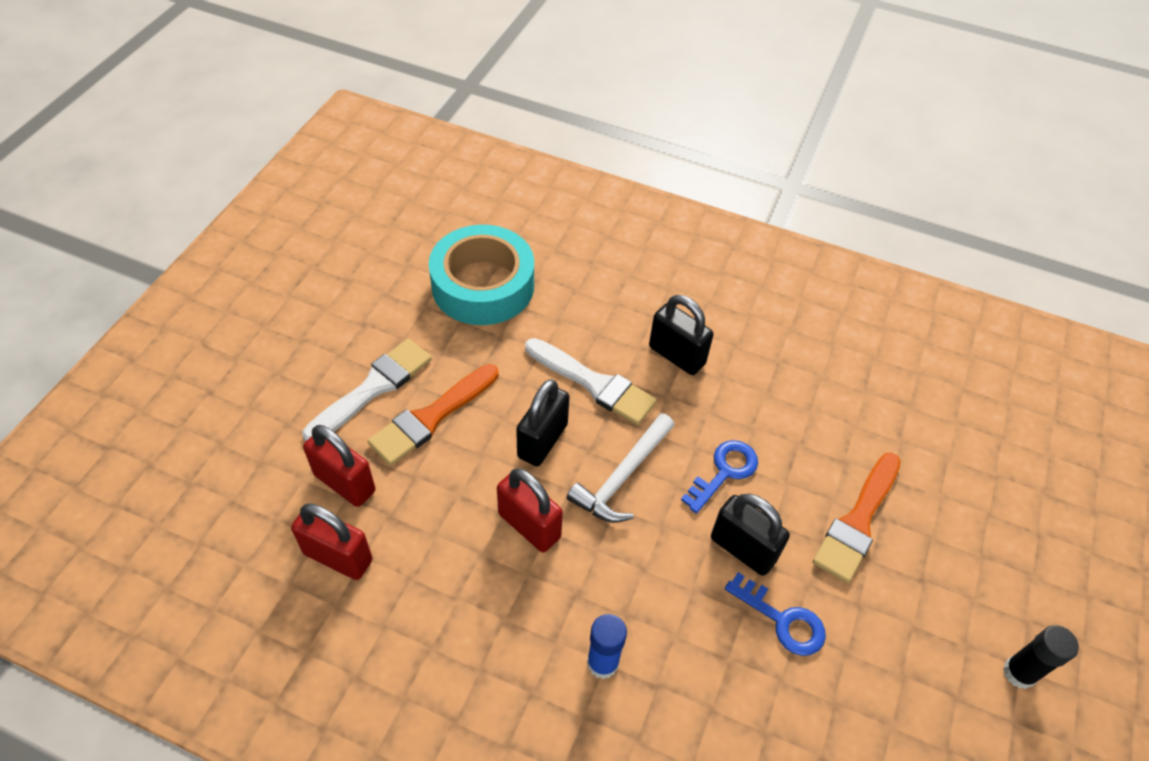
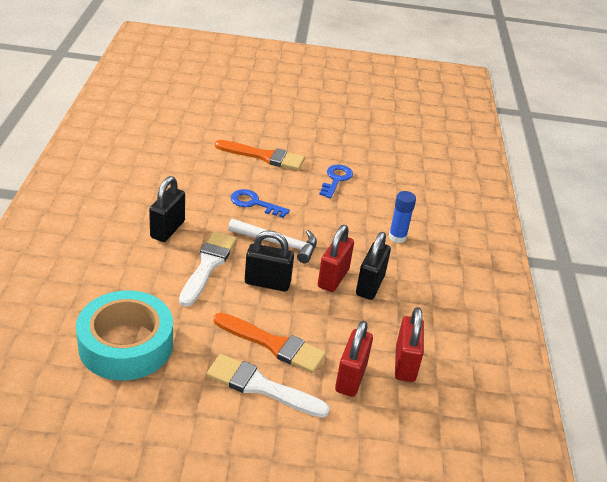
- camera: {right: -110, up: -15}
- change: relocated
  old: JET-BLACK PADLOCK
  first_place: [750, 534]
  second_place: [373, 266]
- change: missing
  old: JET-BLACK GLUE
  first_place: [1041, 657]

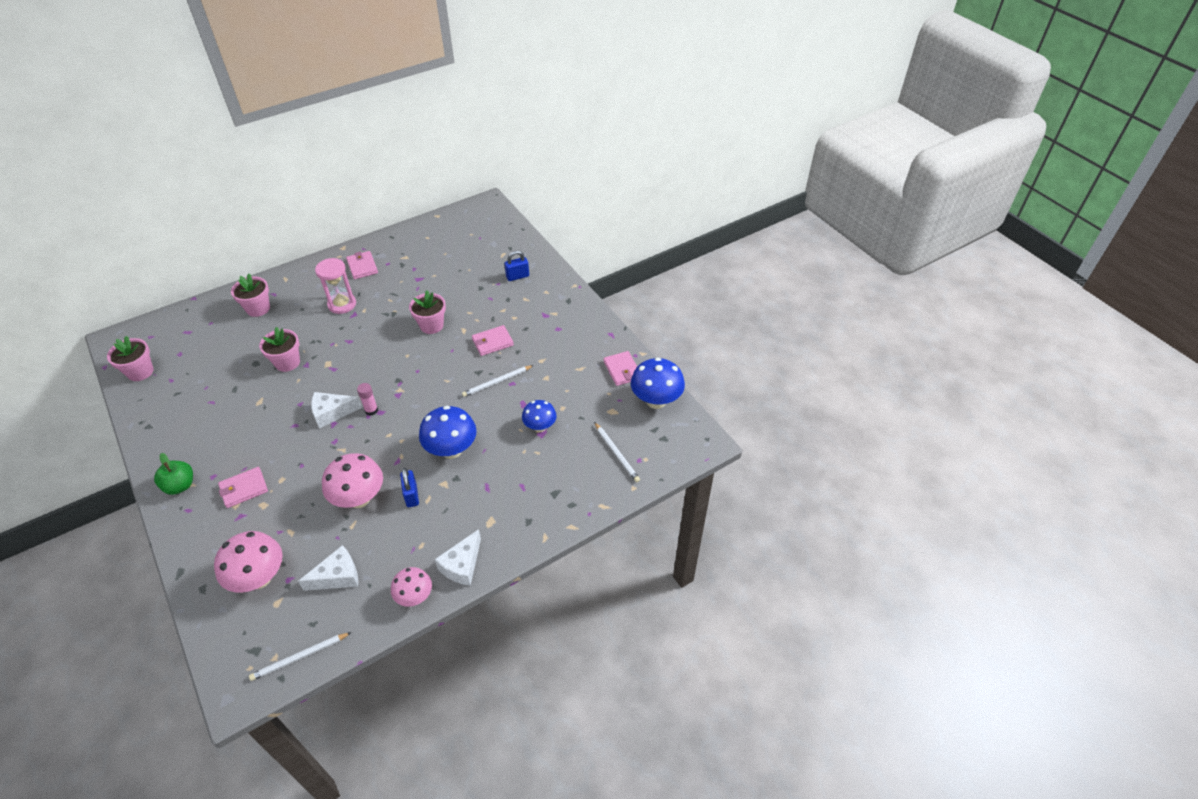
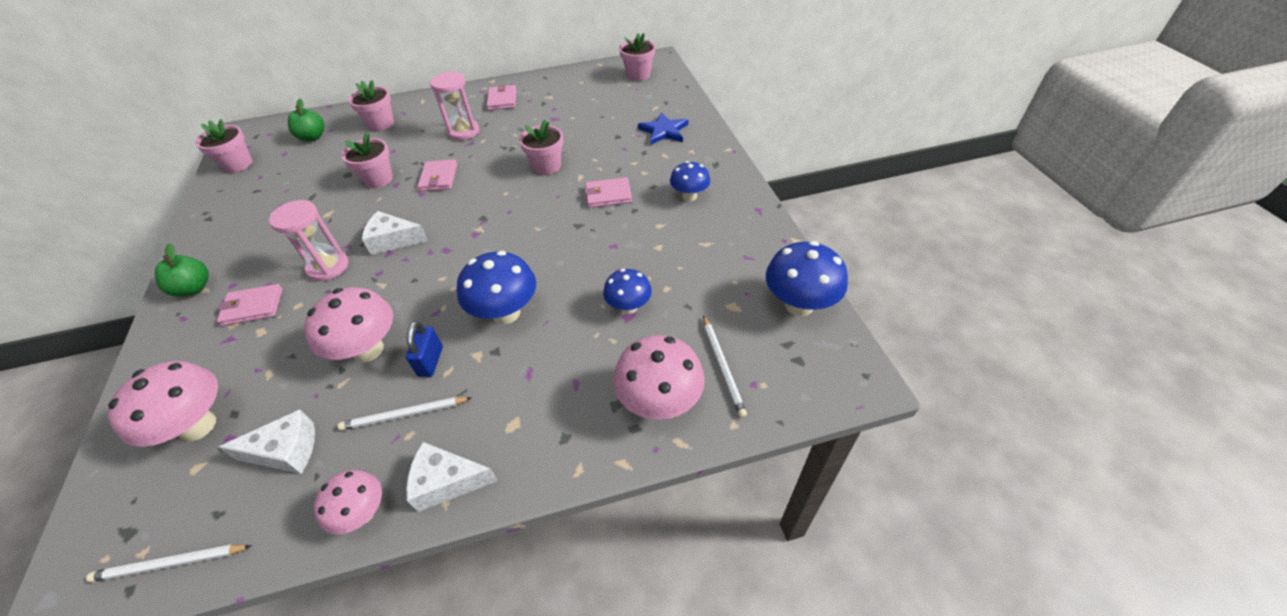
- camera: {right: 20, up: 0}
- change: missing
  old: ROSE-PINK GLUE
  first_place: [367, 399]
- change: spun
  old: WHITE CHEESE WEDGE
  first_place: [458, 557]
  second_place: [452, 477]
  degrees: 45
- change: relocated
  old: WHITE PENCIL
  first_place: [498, 381]
  second_place: [405, 413]
- change: exchanged
  old: ROYAL BLUE PADLOCK
  new: ROYAL BLUE FIVE-POINTED STAR
  first_place: [516, 266]
  second_place: [663, 128]
- change: relocated
  old: ROSE-PINK WALLET
  first_place: [620, 368]
  second_place: [437, 175]
- change: appeared
  new: ROSE-PINK SAND TIMER
  second_place: [309, 240]
- change: appeared
  new: EMERALD APPLE
  second_place: [306, 120]
- change: appeared
  new: ROSE-PINK MUSHROOM
  second_place: [659, 377]
- change: appeared
  new: ROSE-PINK PLANT POT
  second_place: [637, 57]
- change: appeared
  new: ROYAL BLUE MUSHROOM
  second_place: [690, 181]

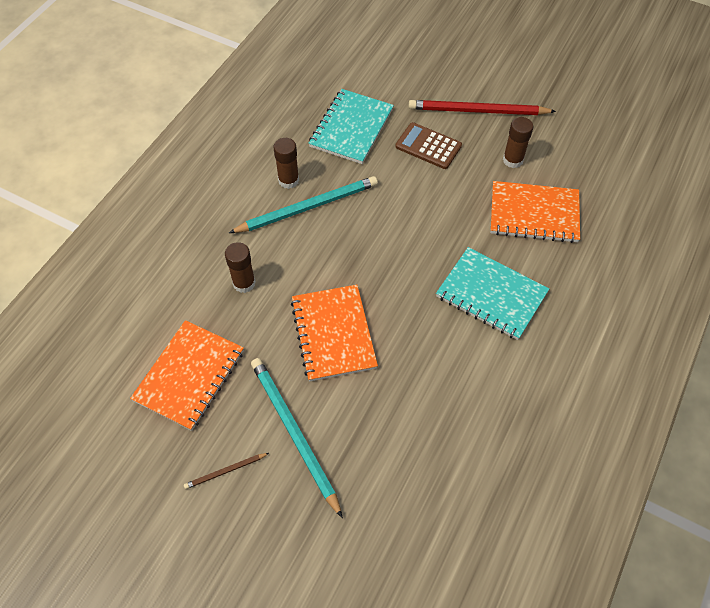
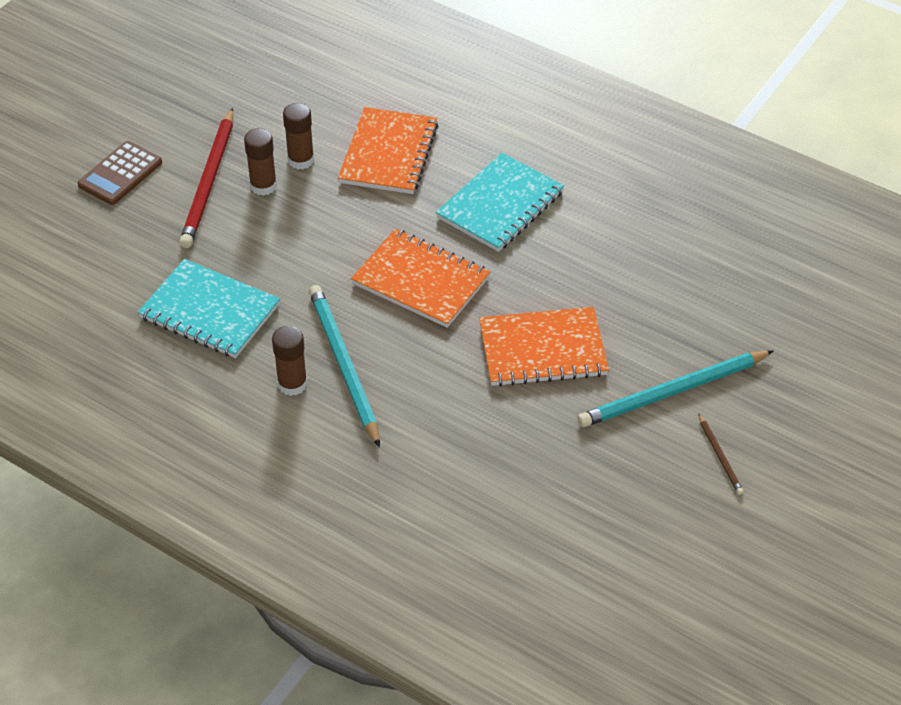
- camera: {right: -85, up: -10}
- change: relocated
  old: ORANGE-COLOURED NOTEBOOK
  first_place: [187, 375]
  second_place: [421, 278]
- change: relocated
  old: BROWN GLUE
  first_place: [240, 267]
  second_place: [260, 162]
- change: relocated
  old: BROWN POCKET CALCULATOR
  first_place: [428, 145]
  second_place: [120, 173]

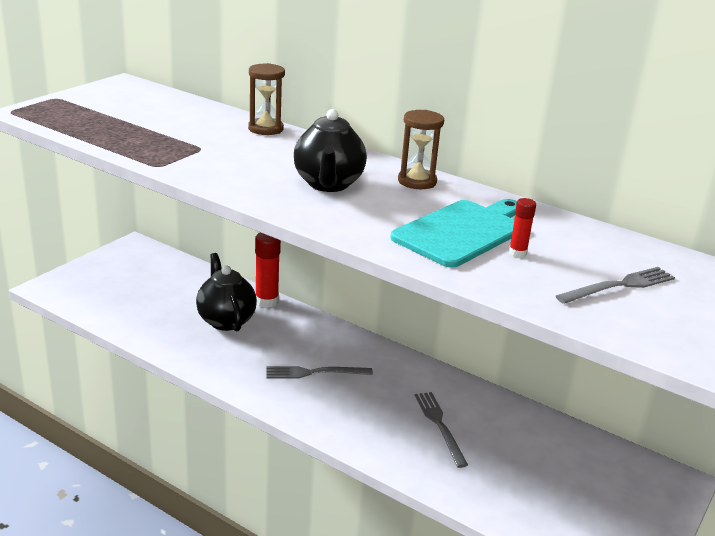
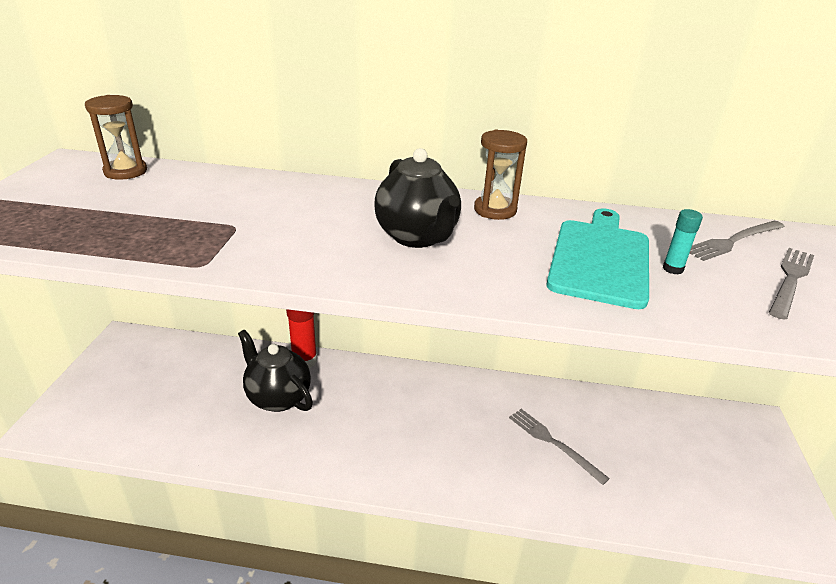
- camera: {right: -25, up: 5}
- change: relocated
  old: BROWN SAND TIMER
  first_place: [266, 99]
  second_place: [116, 137]
- change: relocated
  old: ASH-GREY TABLE FORK
  first_place: [319, 372]
  second_place: [737, 241]
- change: colour
  old: CRIMSON GLUE
  new: TURQUOISE GLUE
  first_place: [522, 228]
  second_place: [683, 241]

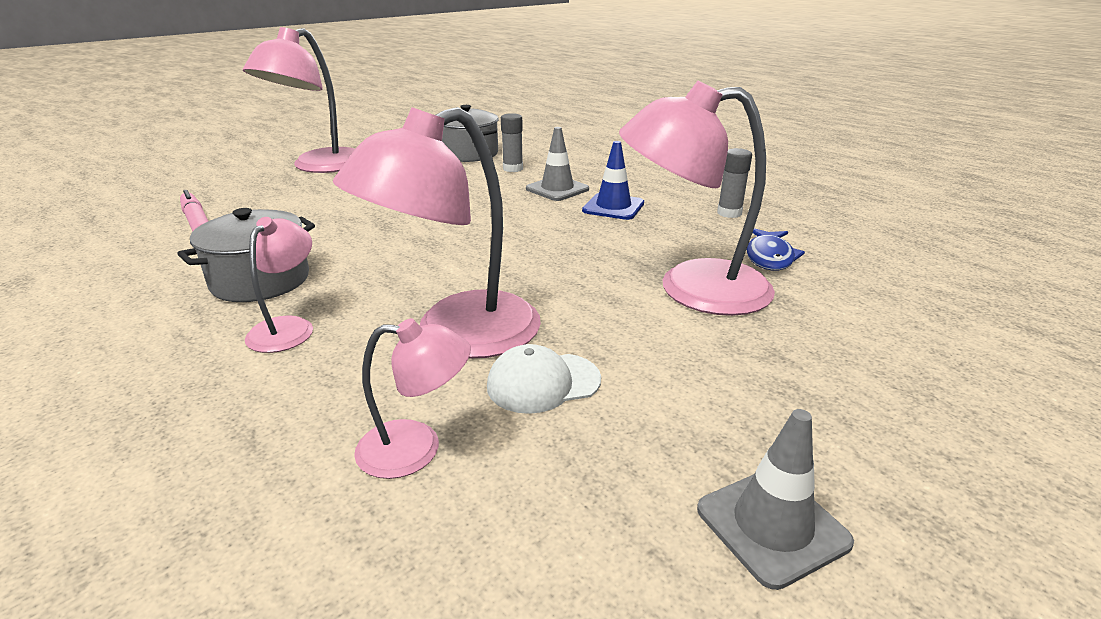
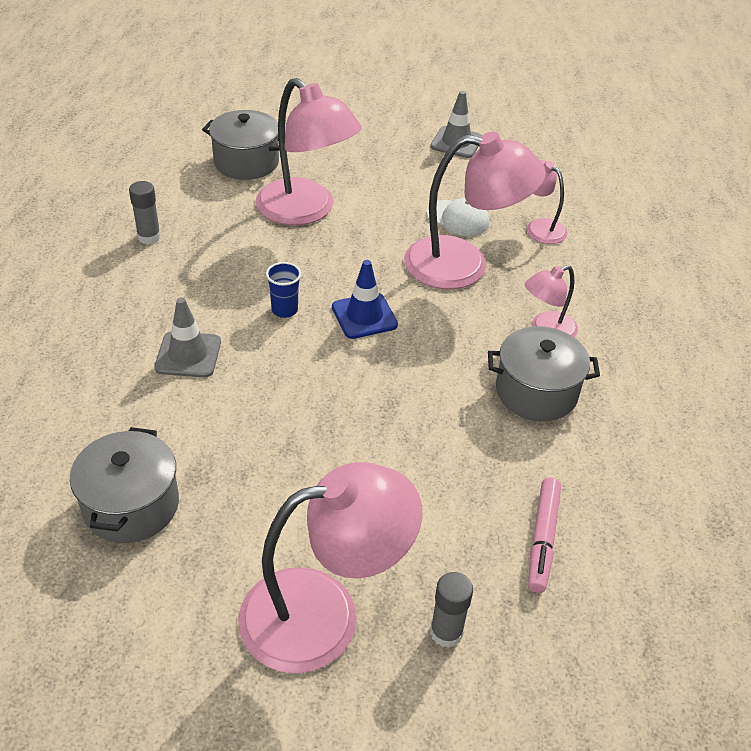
- camera: {right: -135, up: 15}
- change: relocated
  old: ASH-GREY GLUE
  first_place: [512, 142]
  second_place: [451, 610]
- change: relocated
  old: ROYAL BLUE SAFETY CONE
  first_place: [613, 180]
  second_place: [365, 299]
- change: missing
  old: ROYAL BLUE FISH
  first_place: [775, 249]
- change: appeared
  new: ASH-GREY COOKING POT
  second_place: [241, 145]
- change: appeared
  new: ROYAL BLUE BEAKER
  second_place: [283, 290]

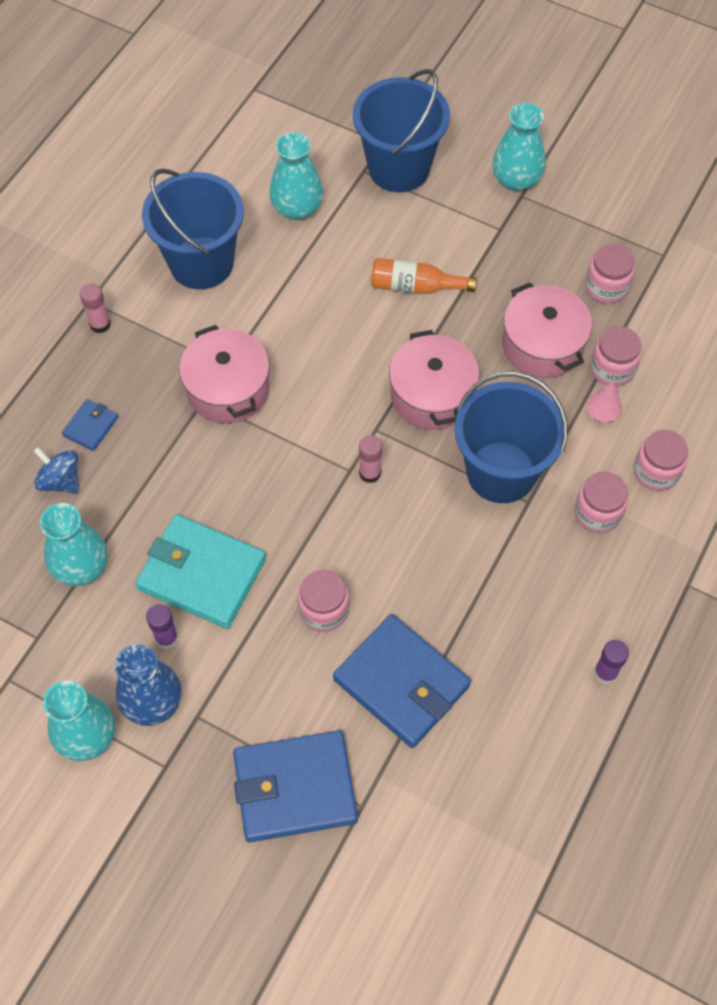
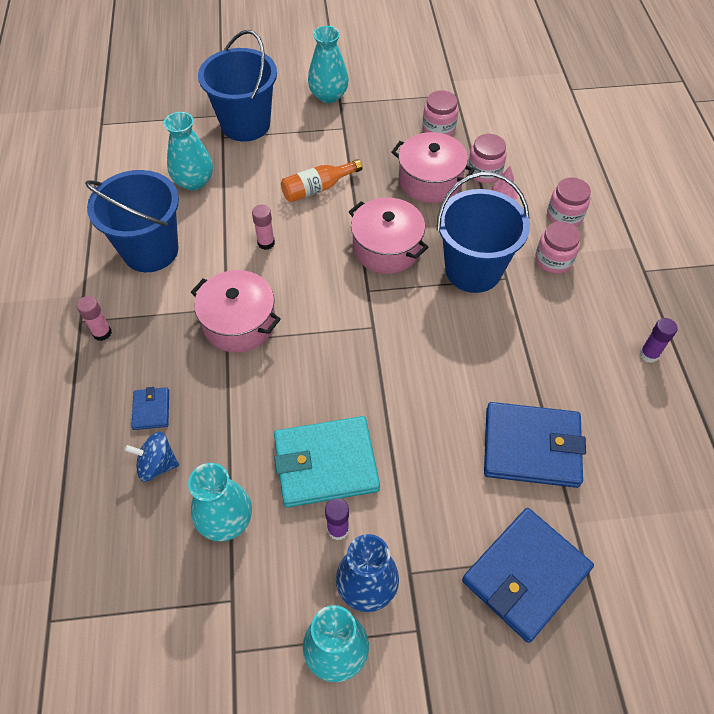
- camera: {right: -35, up: -5}
- change: missing
  old: ROSE-PINK JAR
  first_place: [323, 601]
- change: relocated
  old: ROSE-PINK GLUE
  first_place: [370, 459]
  second_place: [263, 227]

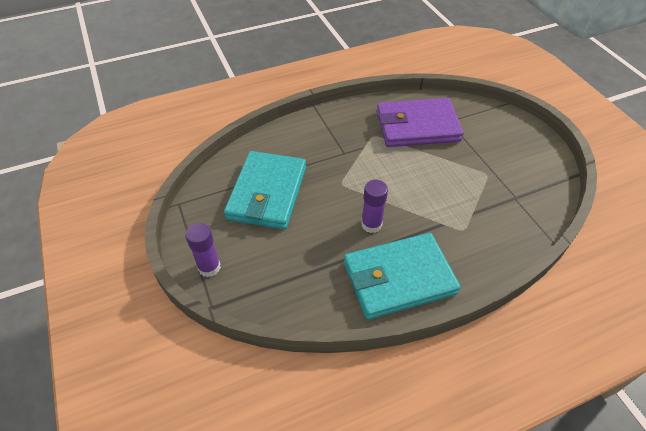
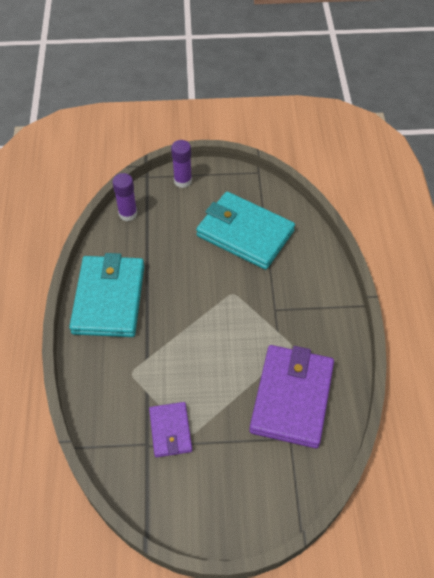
- camera: {right: 110, up: 5}
- change: relocated
  old: VIOLET GLUE
  first_place: [374, 206]
  second_place: [124, 197]
- change: appeared
  new: VIOLET WALLET
  second_place: [170, 429]

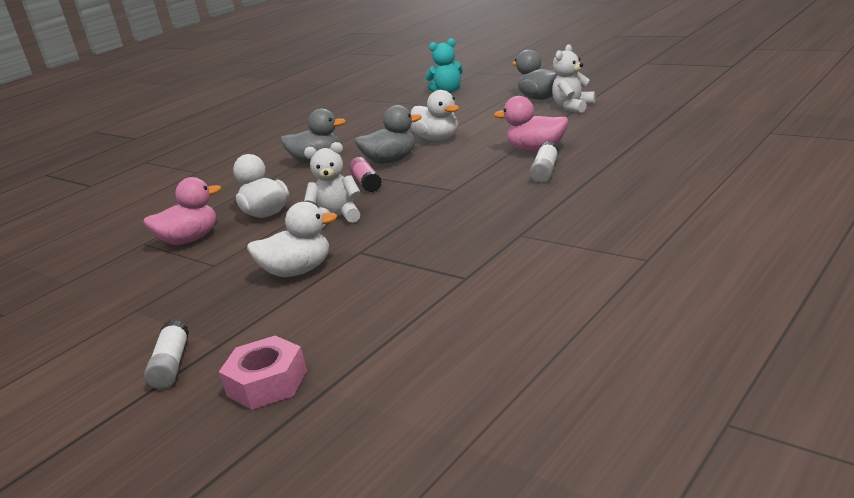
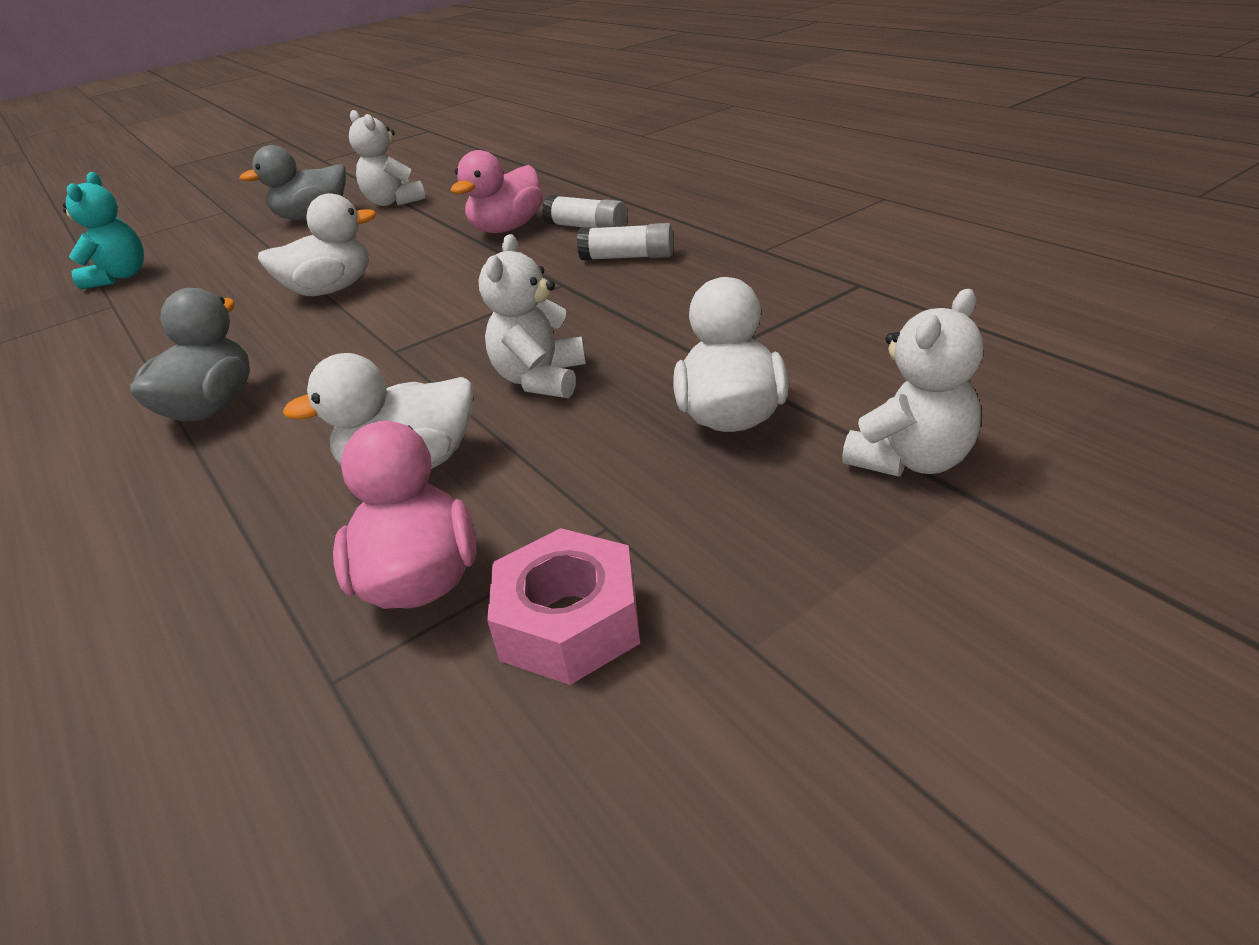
- camera: {right: -75, up: 10}
- change: relocated
  old: WHITE GLUE
  first_place: [166, 354]
  second_place: [625, 241]
- change: relocated
  old: ROSE-PINK NUT
  first_place: [263, 373]
  second_place: [563, 606]
- change: missing
  old: ROSE-PINK GLUE
  first_place: [365, 174]
- change: missing
  old: ASH-GREY DUCK
  first_place: [388, 134]
- change: appeared
  new: WHITE TEDDY
  second_place: [912, 383]

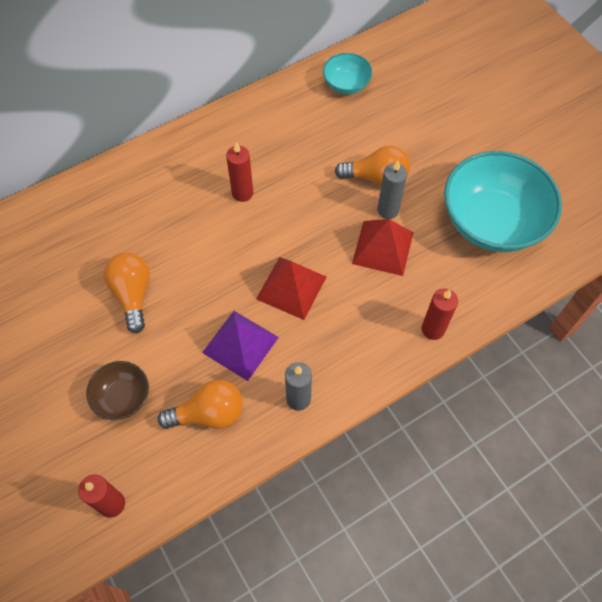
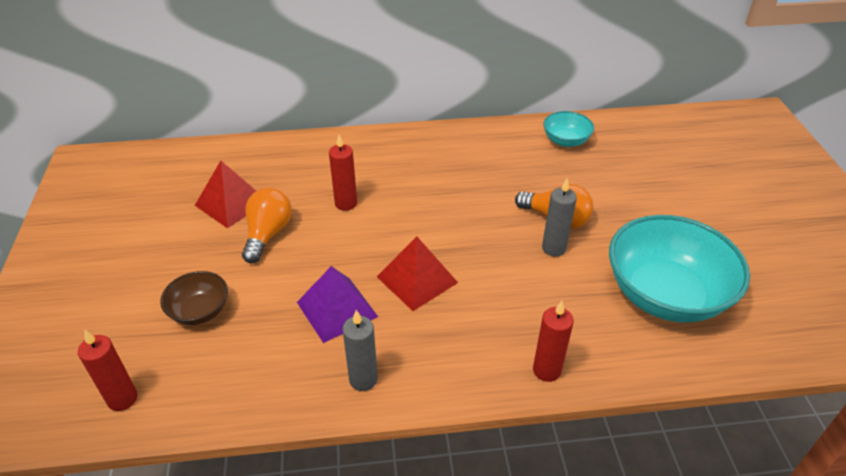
- camera: {right: 25, up: -20}
- change: missing
  old: ORANGE-COLOURED LIGHT BULB
  first_place: [200, 404]
- change: relocated
  old: CRIMSON CANDLE
  first_place: [239, 172]
  second_place: [343, 173]
- change: relocated
  old: CRIMSON PYRAMID
  first_place: [382, 247]
  second_place: [225, 195]

